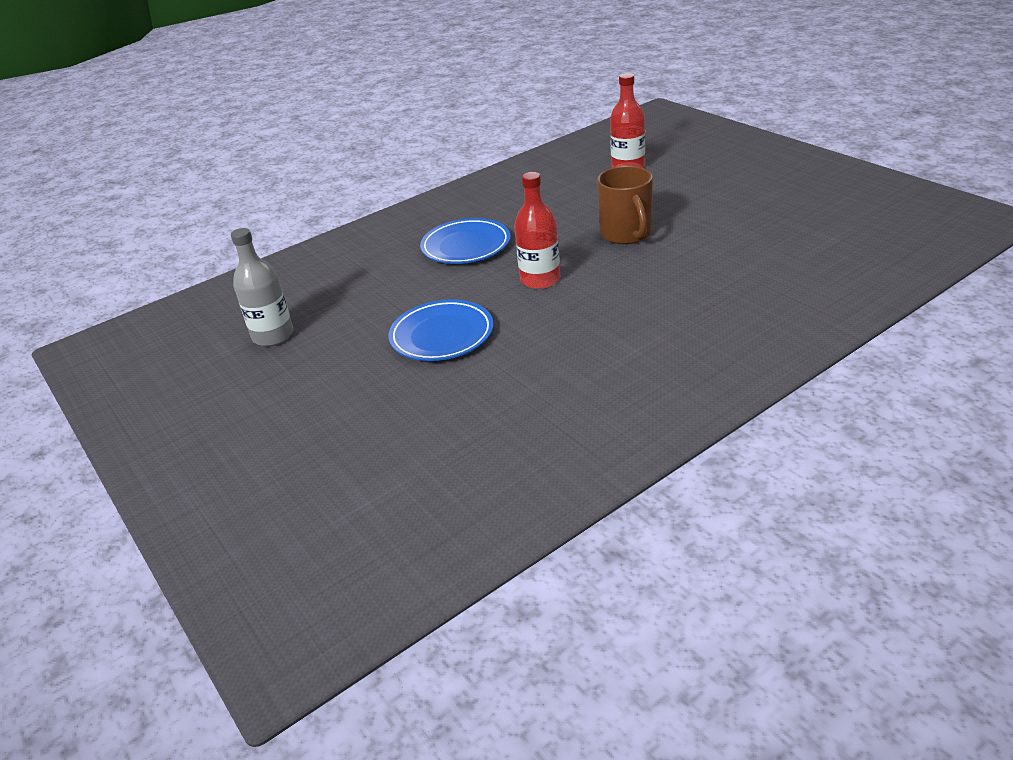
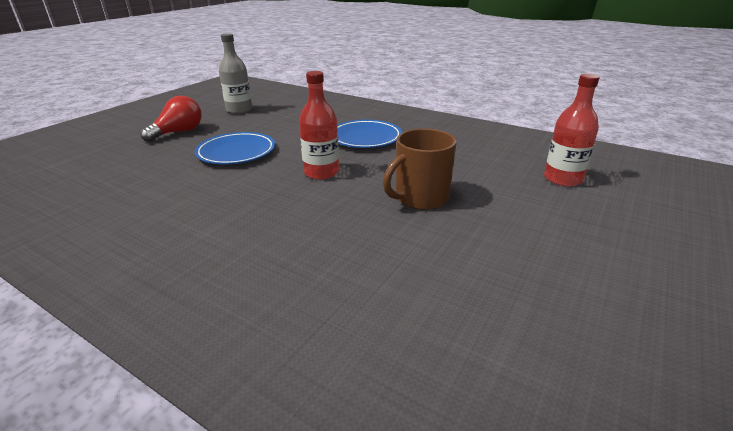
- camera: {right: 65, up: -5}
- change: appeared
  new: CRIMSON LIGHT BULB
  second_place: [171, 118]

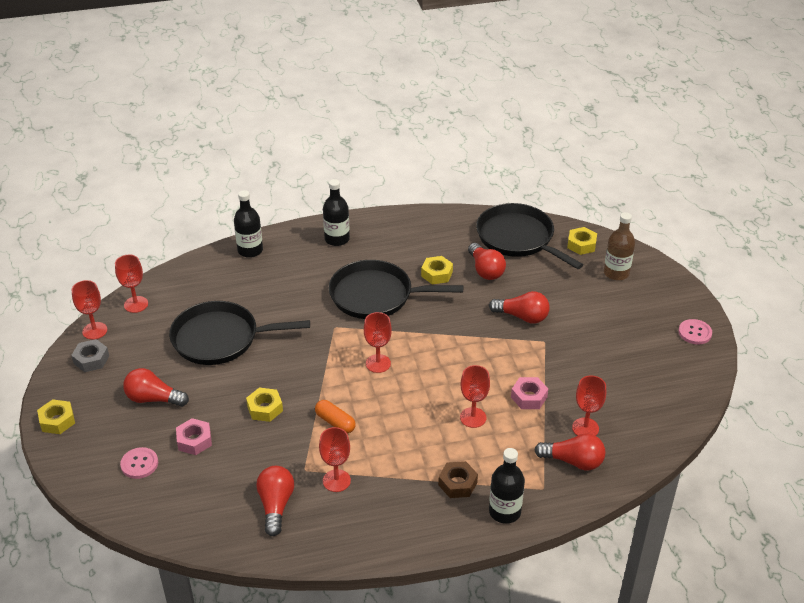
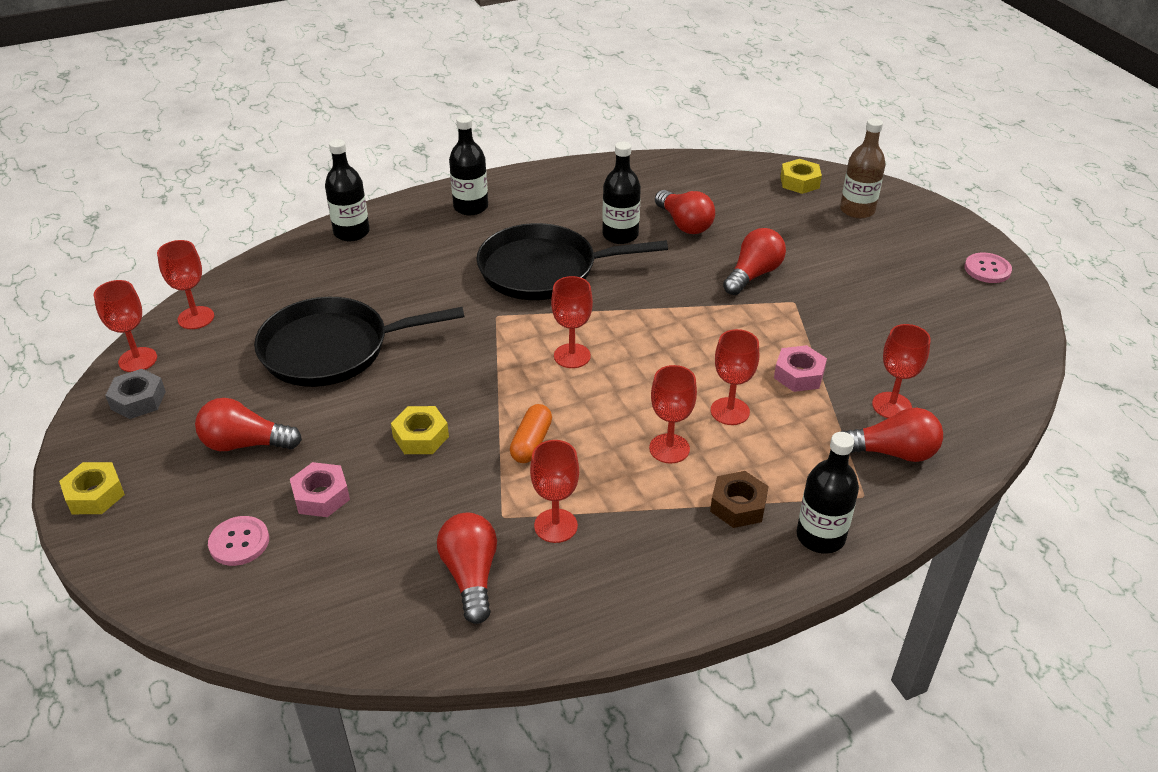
- camera: {right: -10, up: 0}
- change: spun
  old: ORANGE-COLOURED PILL SHAPE
  first_place: [335, 417]
  second_place: [531, 433]
  degrees: 75
- change: exchanged
  old: BRIGHT YELLOW NUT
  new: JET-BLACK FLASK
  first_place: [437, 270]
  second_place: [621, 193]
- change: missing
  old: JET-BLACK SKILLET
  first_place: [529, 236]
- change: spun
  old: CRIMSON LIGHT BULB
  first_place: [519, 307]
  second_place: [754, 261]
  degrees: -60
- change: appeared
  new: CRIMSON CHALICE
  second_place: [673, 414]

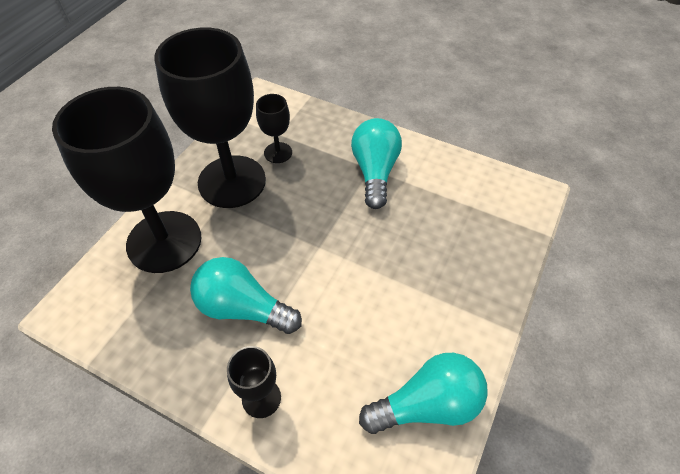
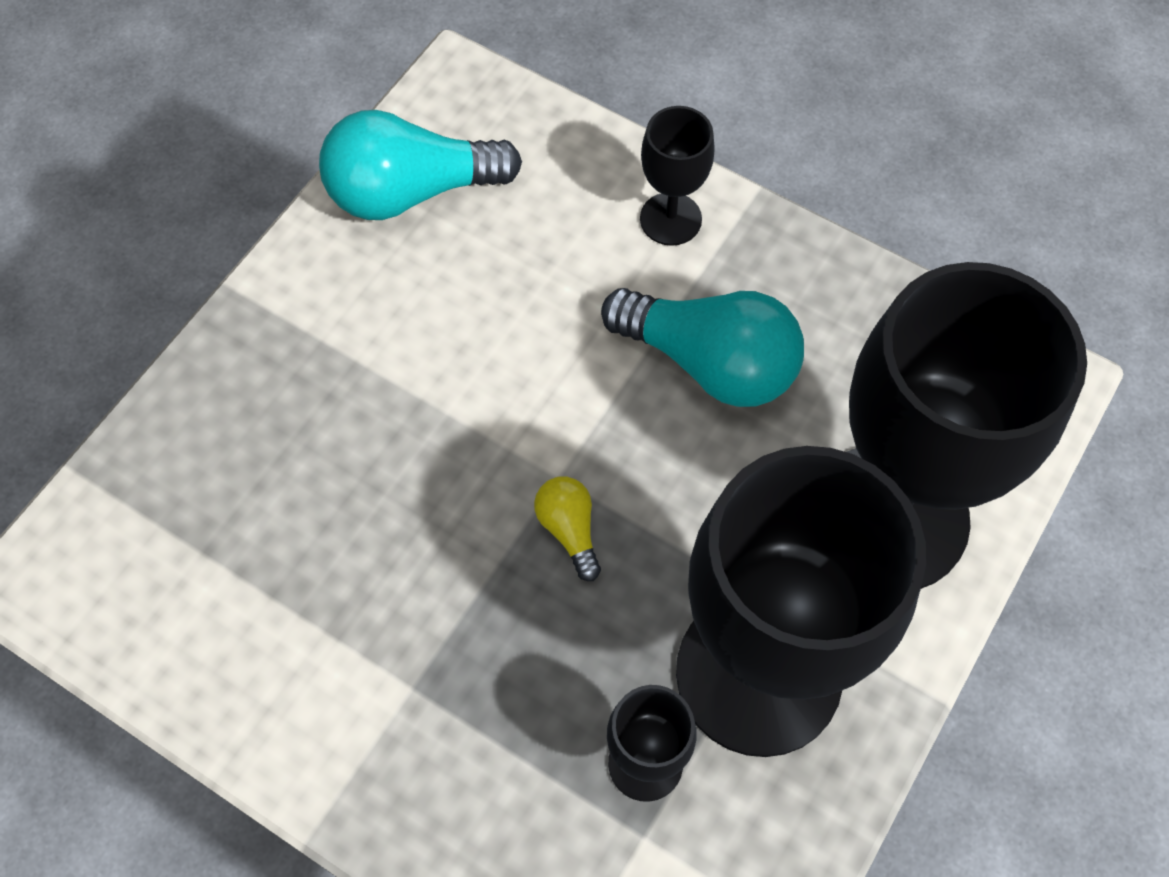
- camera: {right: -175, up: 10}
- change: missing
  old: TURQUOISE LIGHT BULB
  first_place: [376, 163]
- change: appeared
  new: BRIGHT YELLOW LIGHT BULB
  second_place: [567, 529]

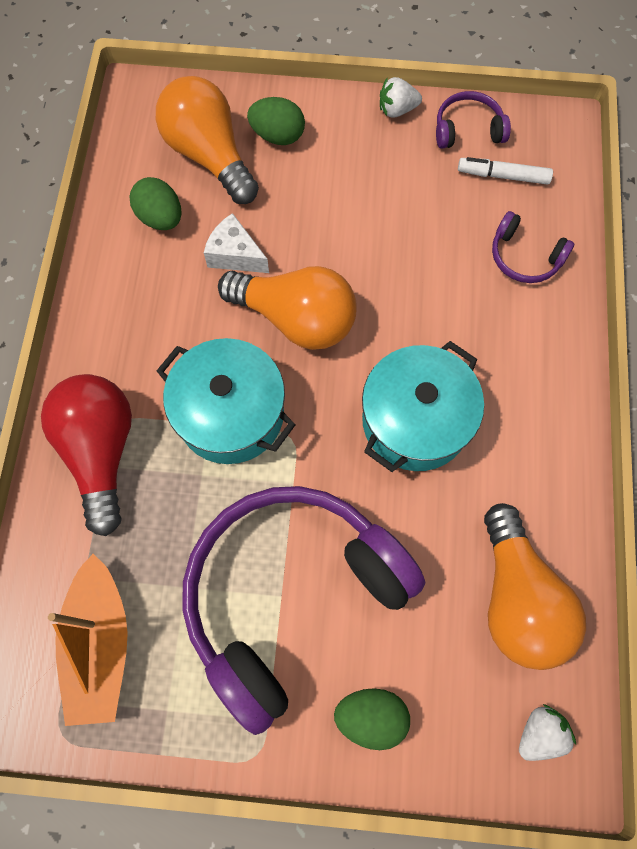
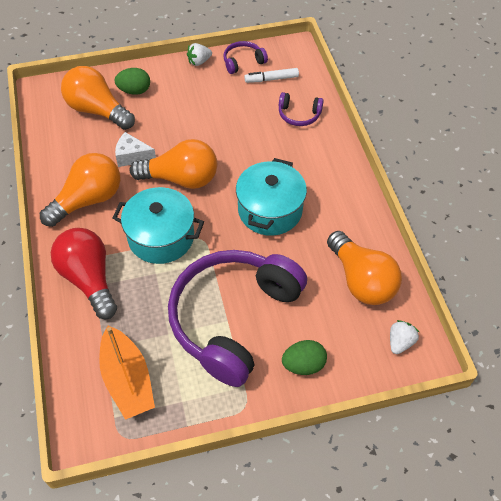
- camera: {right: -20, up: -15}
- change: missing
  old: EMERALD EGG SHAPE
  first_place: [155, 203]
- change: appeared
  new: ORANGE-COLOURED LIGHT BULB
  second_place: [80, 190]

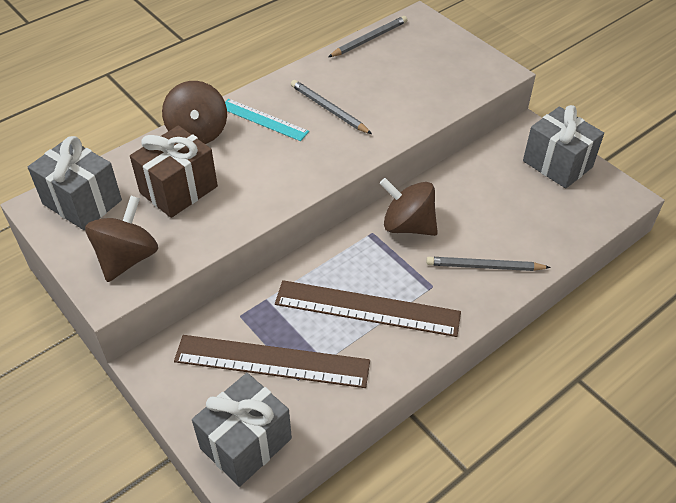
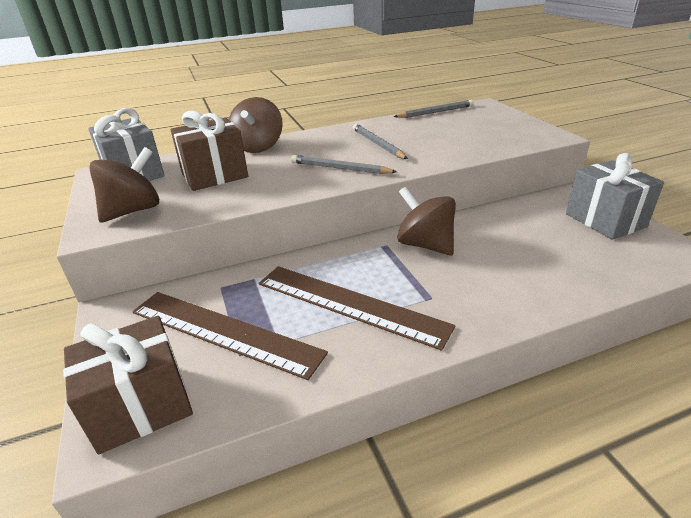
- camera: {right: 20, up: -15}
- change: colour
  old: ASH-GREY GIFT
  new: BROWN GIFT
  first_place: [242, 430]
  second_place: [128, 385]
- change: missing
  old: TURQUOISE MEASURING STICK
  first_place: [267, 120]
- change: relocated
  old: ASH-GREY PENCIL
  first_place: [488, 264]
  second_place: [344, 164]

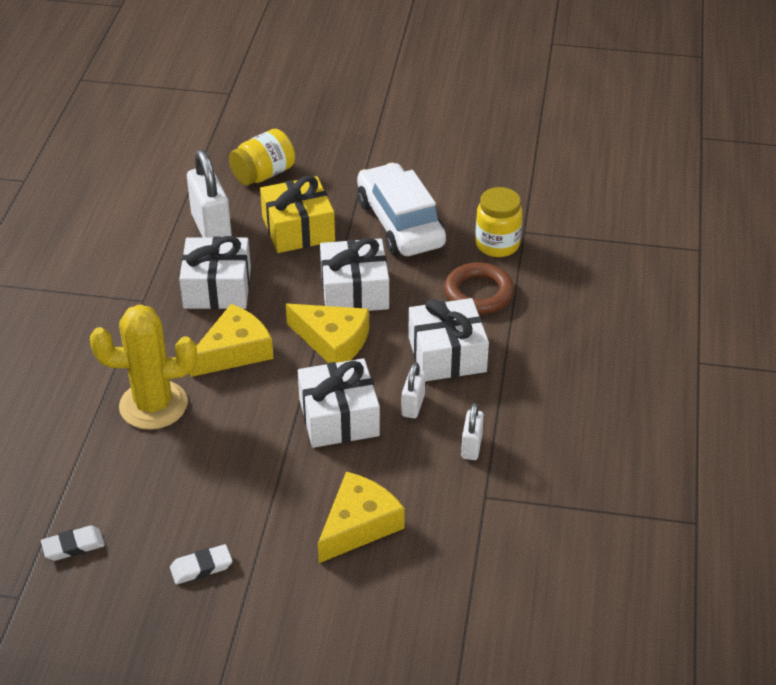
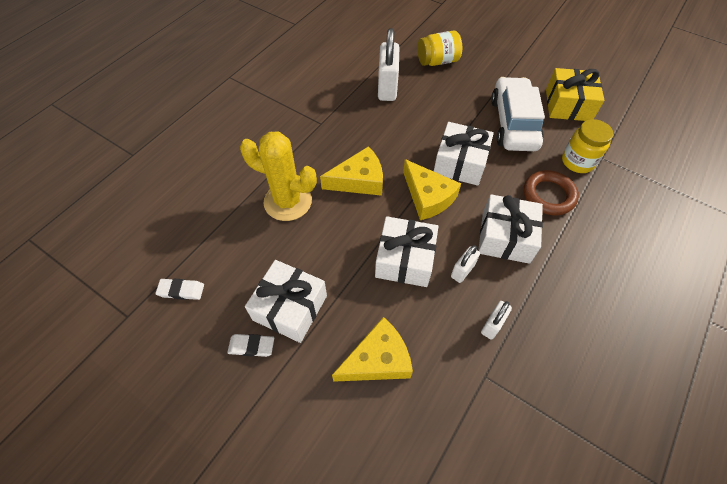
- camera: {right: 25, up: 15}
- change: relocated
  old: WHITE GIFT
  first_place: [215, 272]
  second_place: [286, 301]
- change: relocated
  old: BRIGHT YELLOW GIFT
  first_place: [297, 214]
  second_place: [575, 94]

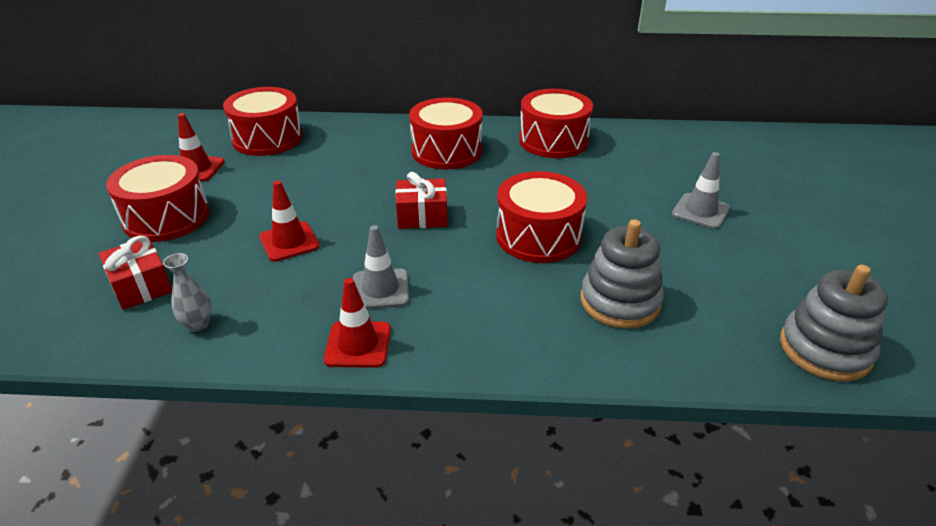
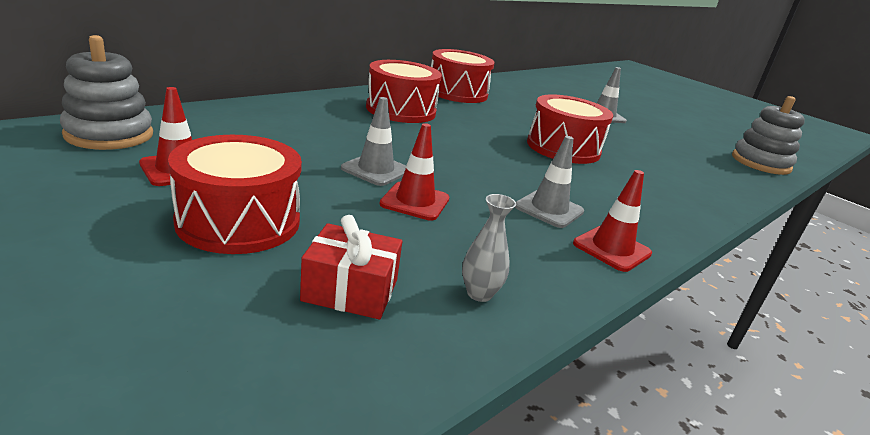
- camera: {right: -50, up: -10}
- change: missing
  old: CRIMSON TOY DRUM
  first_place: [263, 121]
- change: missing
  old: CRIMSON GIFT
  first_place: [422, 200]
- change: relocated
  old: ASH-GREY RING STACKER
  first_place: [622, 274]
  second_place: [106, 92]
- change: appeared
  new: ASH-GREY SAFETY CONE
  second_place: [373, 141]

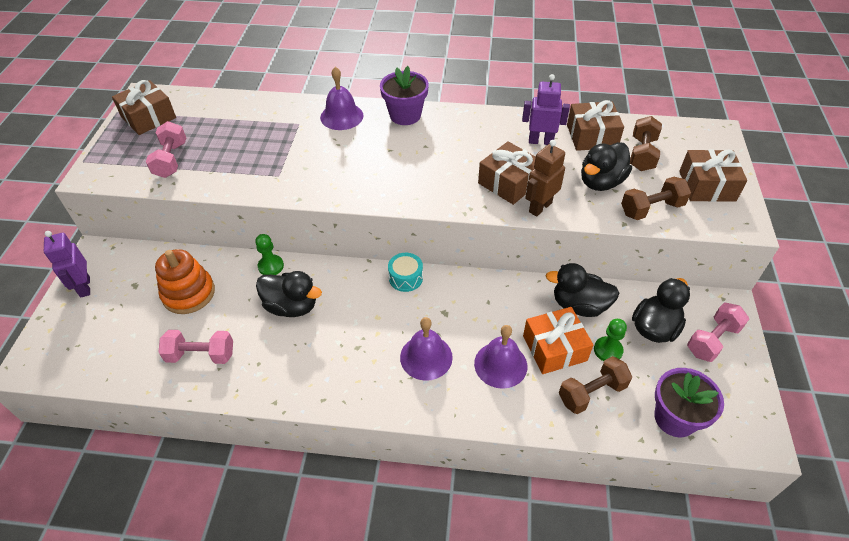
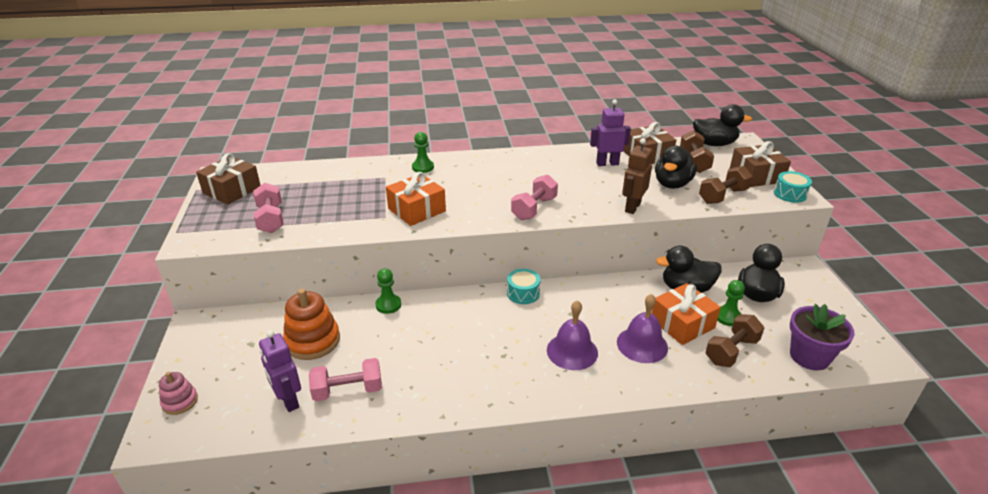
- camera: {right: -15, up: -15}
- change: relocated
  old: VIOLET ROBOT
  first_place: [67, 264]
  second_place: [280, 371]
- change: relocated
  old: JET-BLACK DUCK
  first_place: [289, 294]
  second_place: [722, 125]
- change: exchanged
  old: VIOLET BELL
  new: EMERALD PAWN
  first_place: [342, 98]
  second_place: [423, 152]
- change: missing
  old: VIOLET PLANT POT
  first_place: [404, 95]
- change: missing
  old: BROWN GIFT
  first_place: [507, 173]
- change: relocated
  old: ROSE-PINK HAND WEIGHT
  first_place: [718, 332]
  second_place: [534, 197]
- change: appeared
  new: ROSE-PINK RING STACKER
  second_place: [178, 393]
- change: appeared
  new: ORANGE-COLOURED GIFT
  second_place: [416, 199]
- change: appeared
  new: TURQUOISE TOY DRUM
  second_place: [793, 187]

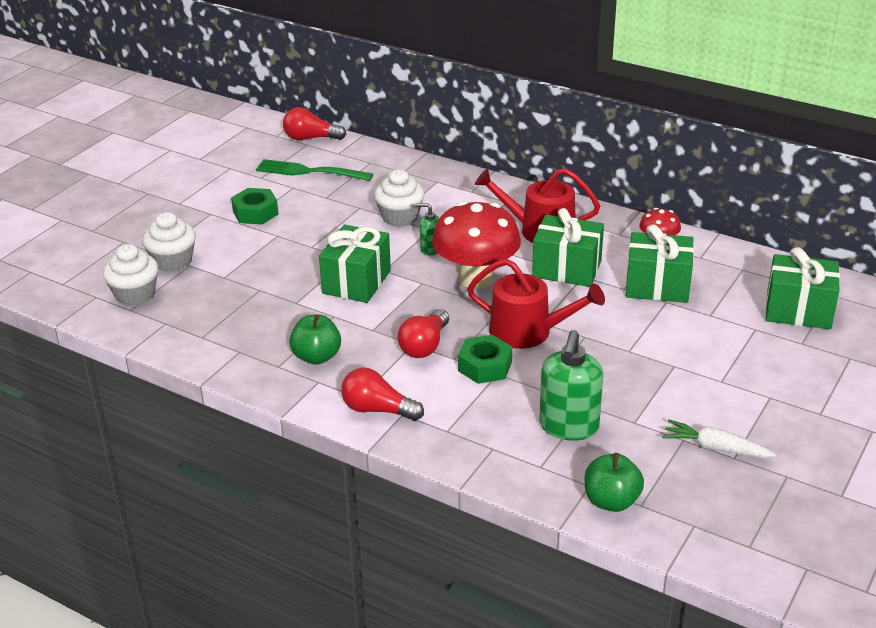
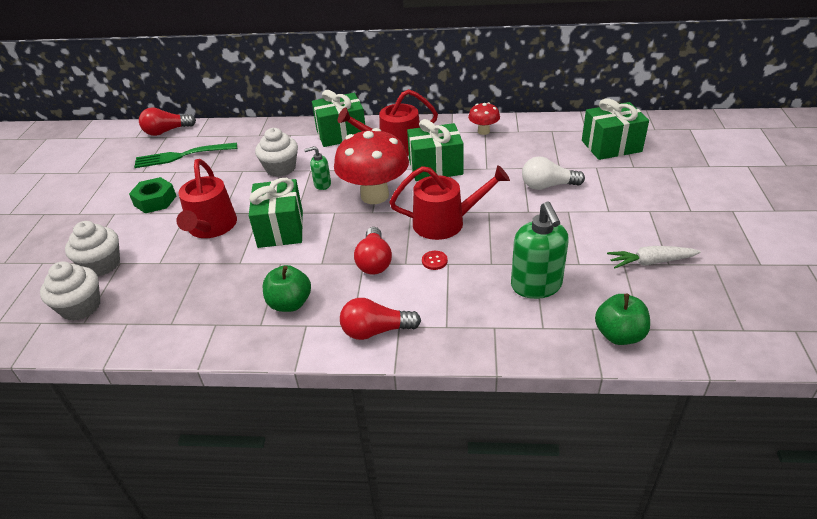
- camera: {right: -25, up: 5}
- change: exchanged
  old: EMERALD NUT
  new: CRIMSON SEWING BUTTON
  first_place: [485, 359]
  second_place: [435, 260]
- change: relocated
  old: EMERALD GIFT
  first_place: [660, 263]
  second_place: [338, 118]
- change: appeared
  new: CRIMSON WATERING CAN
  second_place: [206, 198]
- change: appeared
  new: WHITE LIGHT BULB
  second_place: [553, 173]

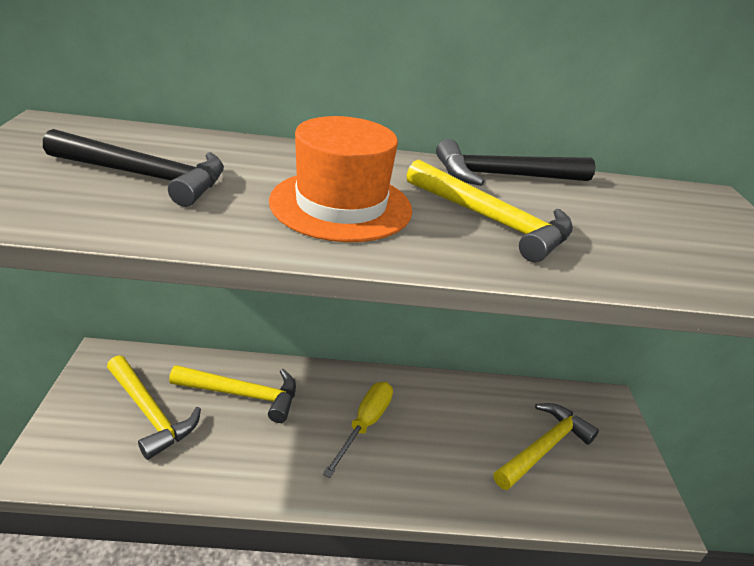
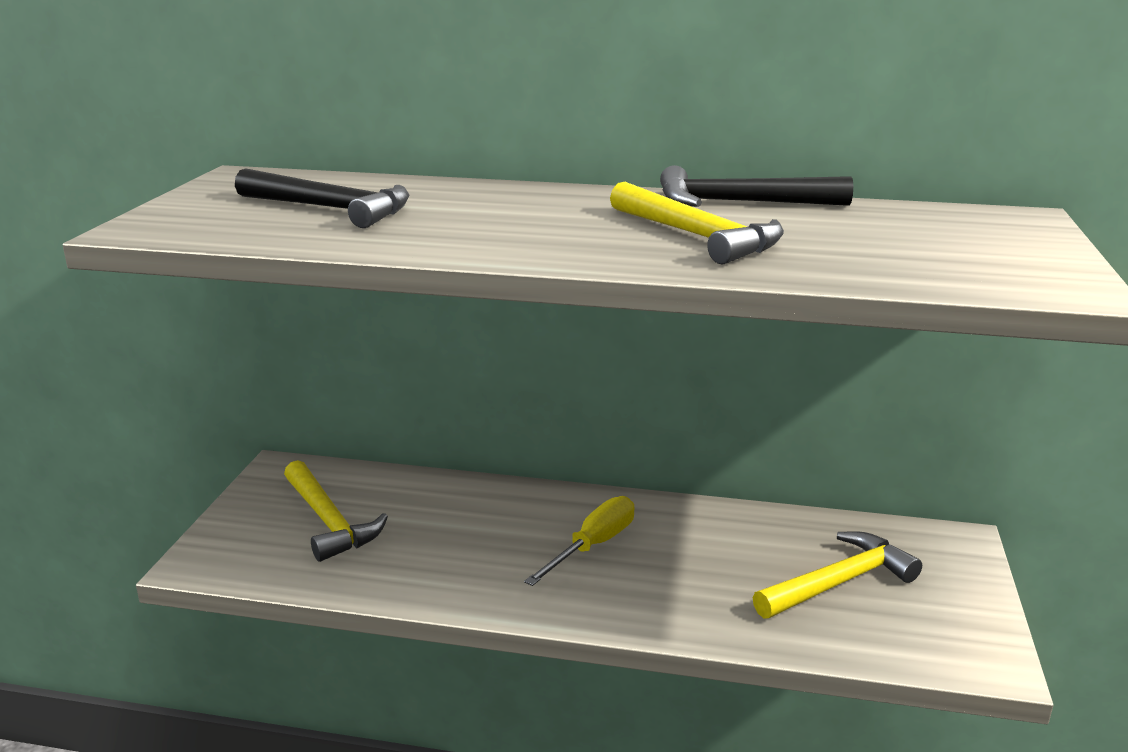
- camera: {right: 15, up: -10}
- change: missing
  old: BRIGHT YELLOW CLAW HAMMER
  first_place: [232, 394]
- change: missing
  old: ORANGE-COLOURED HAT
  first_place: [340, 179]

